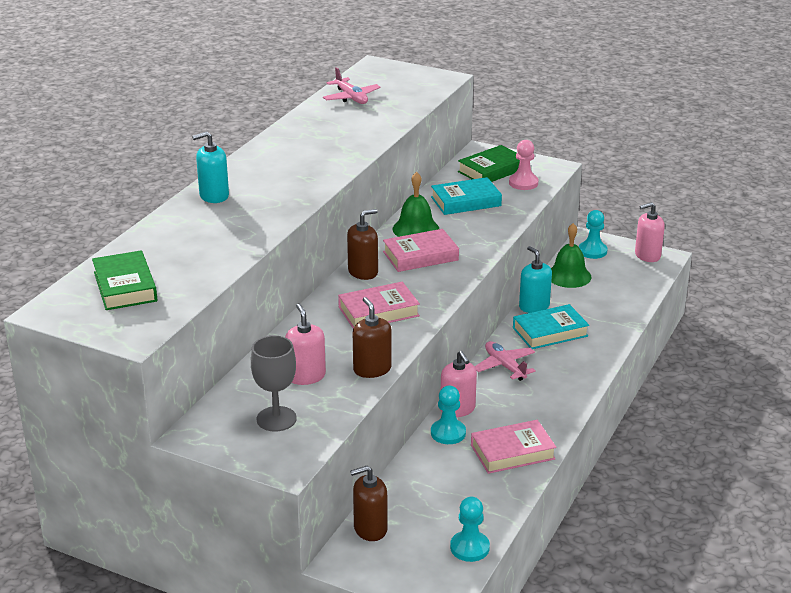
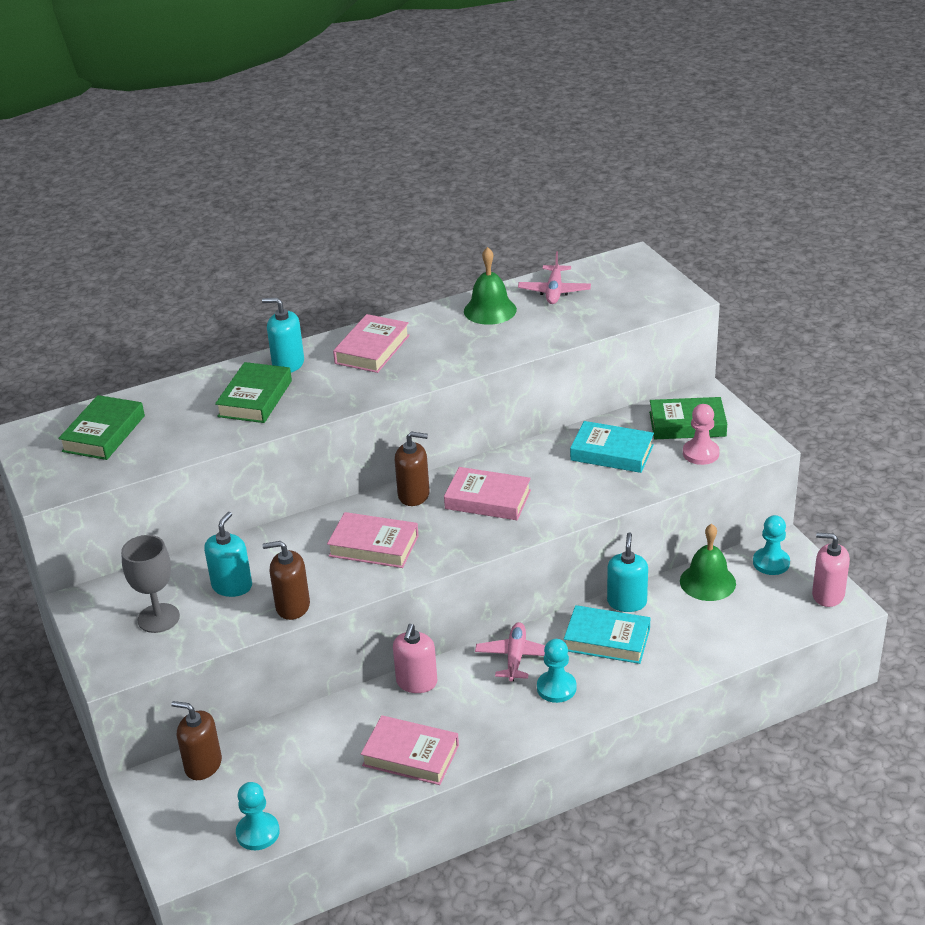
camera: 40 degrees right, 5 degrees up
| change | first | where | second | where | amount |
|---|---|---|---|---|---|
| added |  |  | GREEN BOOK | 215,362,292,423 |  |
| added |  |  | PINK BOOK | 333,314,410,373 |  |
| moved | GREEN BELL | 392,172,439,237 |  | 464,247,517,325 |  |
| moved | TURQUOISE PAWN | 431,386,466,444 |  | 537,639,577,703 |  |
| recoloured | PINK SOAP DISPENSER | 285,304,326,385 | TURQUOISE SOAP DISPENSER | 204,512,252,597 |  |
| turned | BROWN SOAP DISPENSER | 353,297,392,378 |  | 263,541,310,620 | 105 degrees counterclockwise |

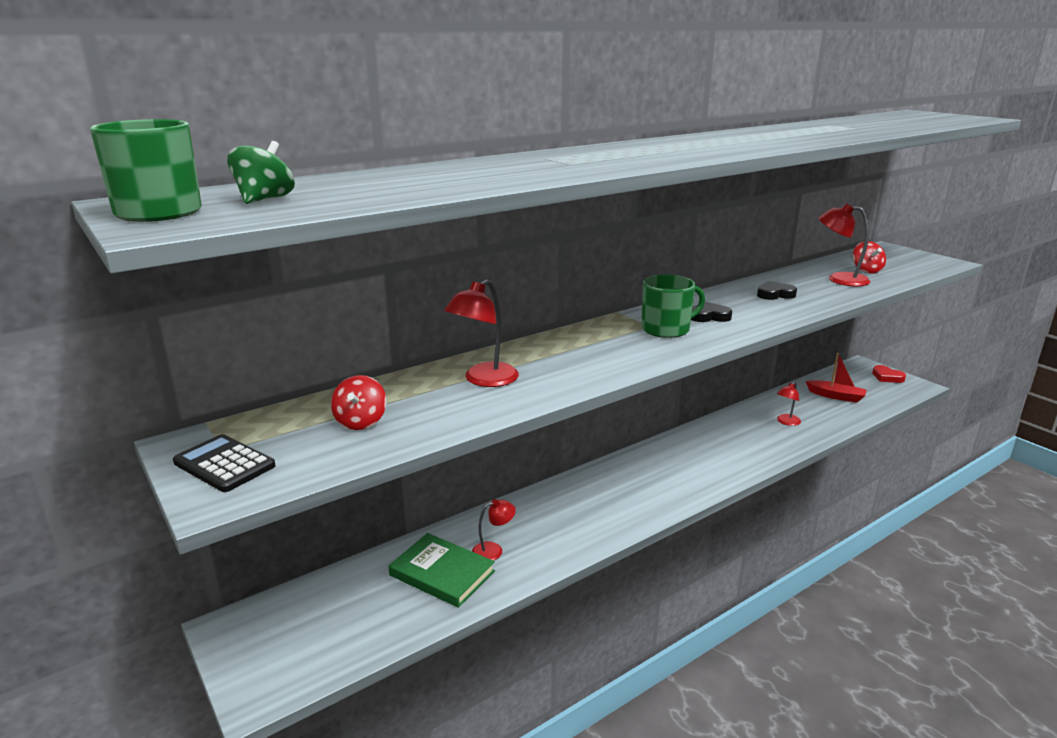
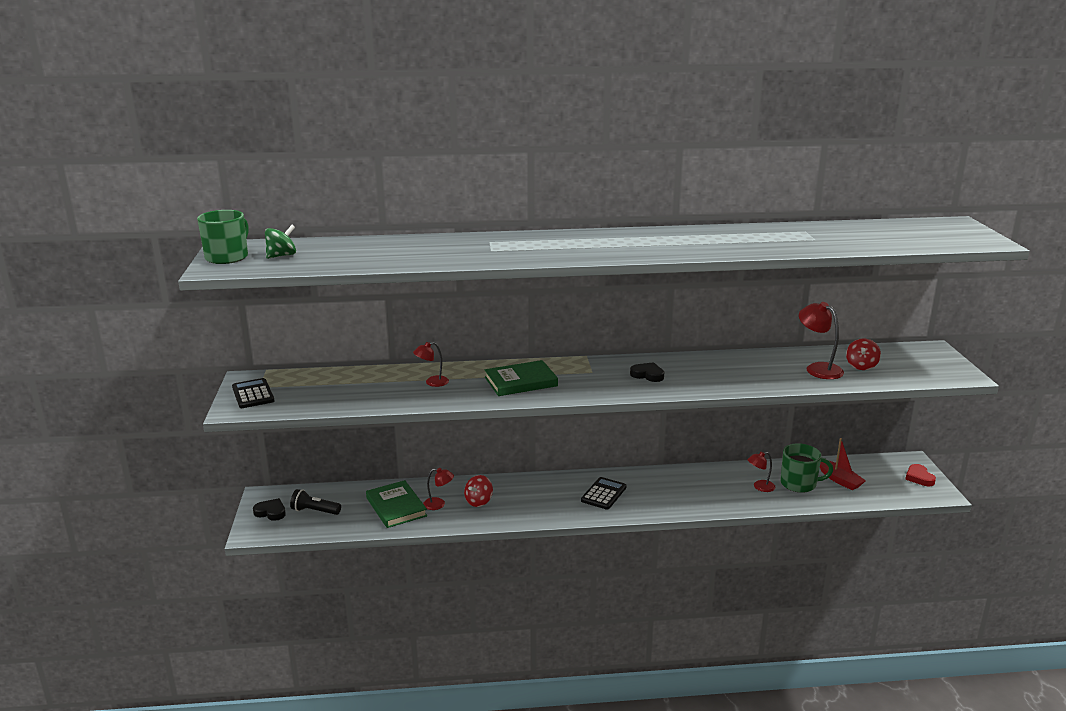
camera: 30 degrees right, 0 degrees up
| change | first | where | second | where | amount |
|---|---|---|---|---|---|
| added |  |  | BLACK FLASHLIGHT | 290,489,341,515 |  |
| added |  |  | GREEN BOOK | 485,360,558,396 |  |
| added |  |  | BLACK CALCULATOR | 581,477,627,509 |  |
| moved | RED SPINNING TOP | 331,375,386,430 |  | 464,475,493,507 |  |
| moved | GREEN MUG | 641,274,705,338 |  | 780,443,833,493 |  |
| moved | BLACK HEART | 757,281,797,300 |  | 253,498,286,521 |  |
| resized | RED LAMP | 444,279,519,387 |  | 413,342,449,387 | x0.62 |

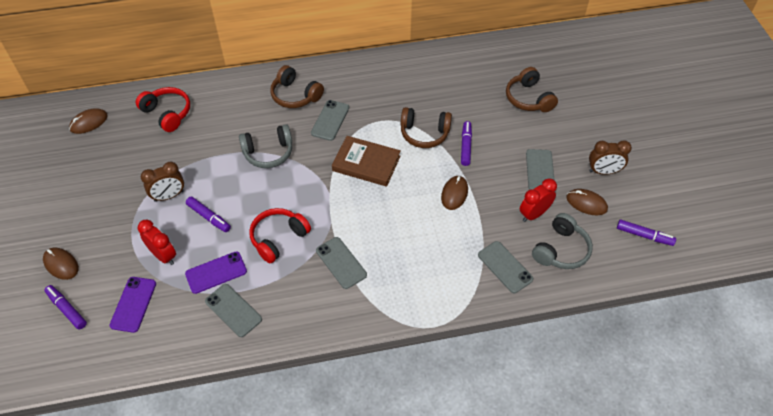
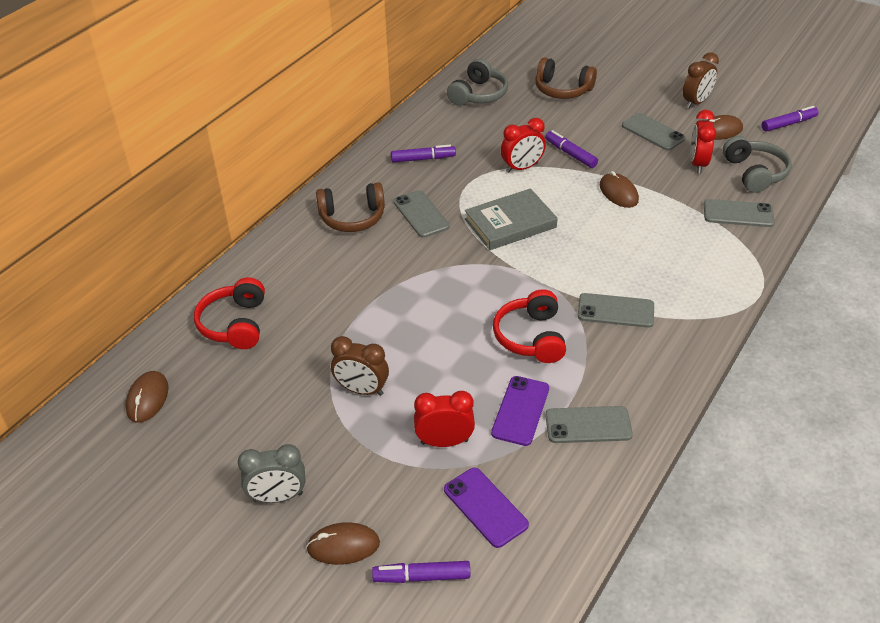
camera: 45 degrees left, 10 degrees down
| change | first | where | second | where | amount |
|---|---|---|---|---|---|
| added |  |  | GREY CLOCK | 238,444,305,503 |  |
| moved | PURPLE MARKER | 186,197,231,232 |  | 391,145,456,163 |  |
| moved | GREY HEADPHONES | 239,124,292,168 |  | 447,58,508,106 |  |
| replaced | BROWN HEADPHONES | 401,107,452,148 | RED CLOCK | 501,118,546,173 |  |
| recoloured | BROWN BOOK | 332,136,401,187 | GREY BOOK | 465,188,557,250 |  |
| turned | RED HEADPHONES | 136,87,190,132 |  | 194,277,265,349 | 90 degrees counterclockwise |
| turned | BROWN CLOCK | 141,162,184,202 |  | 331,336,389,396 | 90 degrees clockwise |

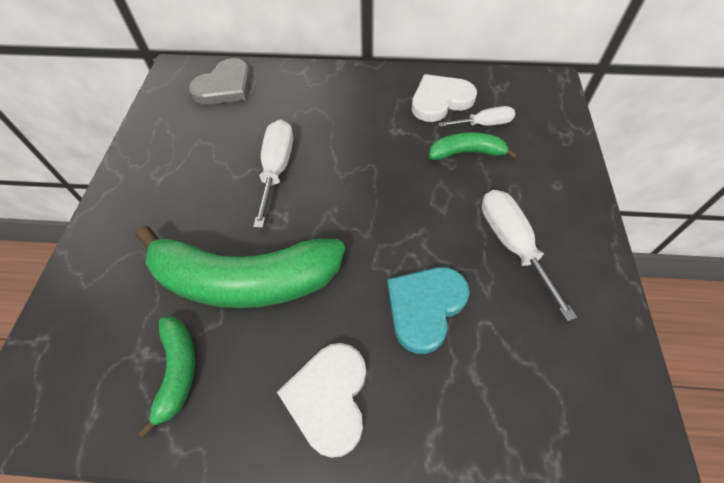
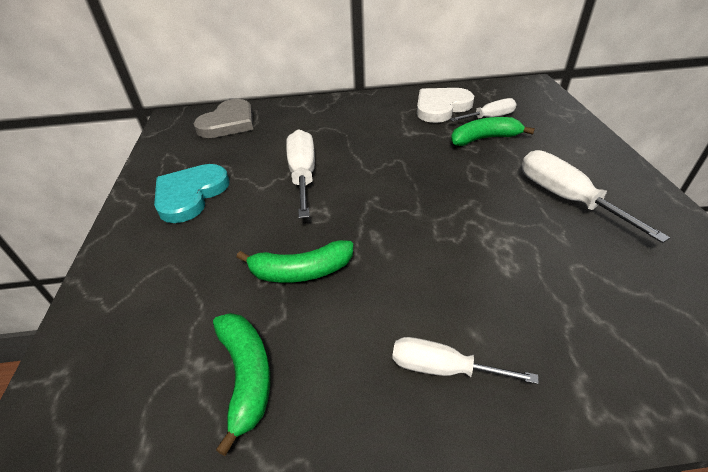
camera: 10 degrees left, 15 degrees down
| change | first | where | second | where | amount |
|---|---|---|---|---|---|
| moved | TURQUOISE HEART | 387,267,470,354 |  | 154,164,229,223 |  |
| replaced | WHITE HEART | 277,343,366,458 | WHITE SCREWDRIVER | 392,337,539,384 |  |
| resized | GREEN BANANA | 135,226,345,308 |  | 236,240,353,283 | x0.49 |

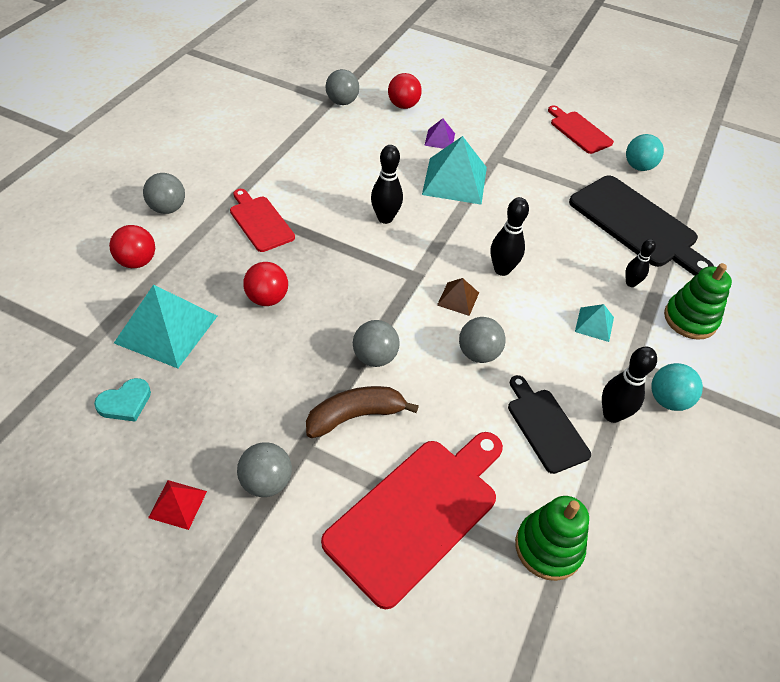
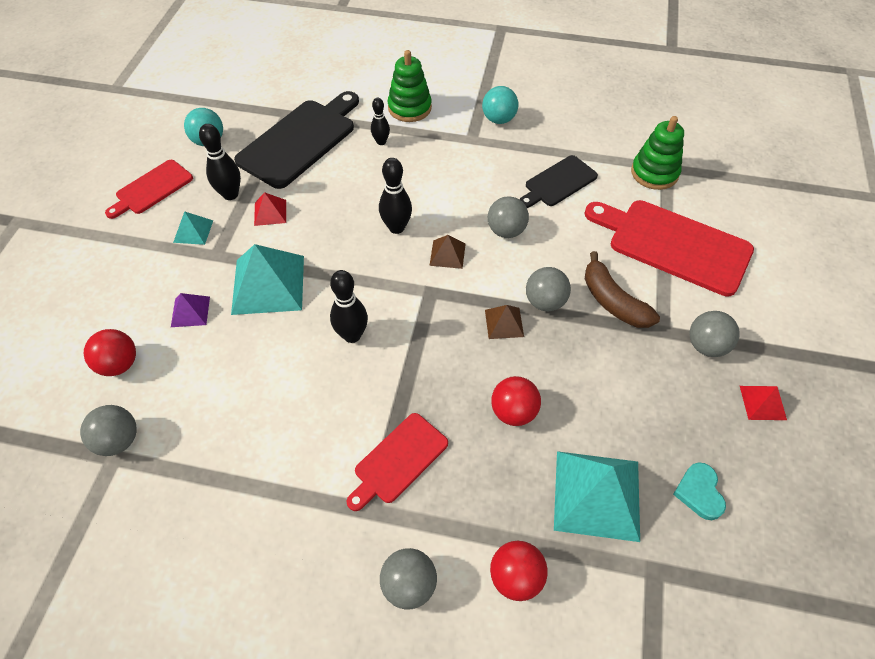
camera: 100 degrees left, 5 degrees up
| change | first | where | second | where | amount |
|---|---|---|---|---|---|
| added |  |  | RED PYRAMID | 254,192,286,226 |  |
| added |  |  | BROWN PYRAMID | 485,305,524,339 |  |
| moved | TURQUOISE PYRAMID | 575,304,614,342 |  | 173,211,214,245 |  |
| moved | BLACK BOWLING PIN | 602,347,657,423 |  | 199,124,241,200 |  |
| turned | TURQUOISE HEART | 94,378,151,422 |  | 673,462,726,520 | 135 degrees counterclockwise |

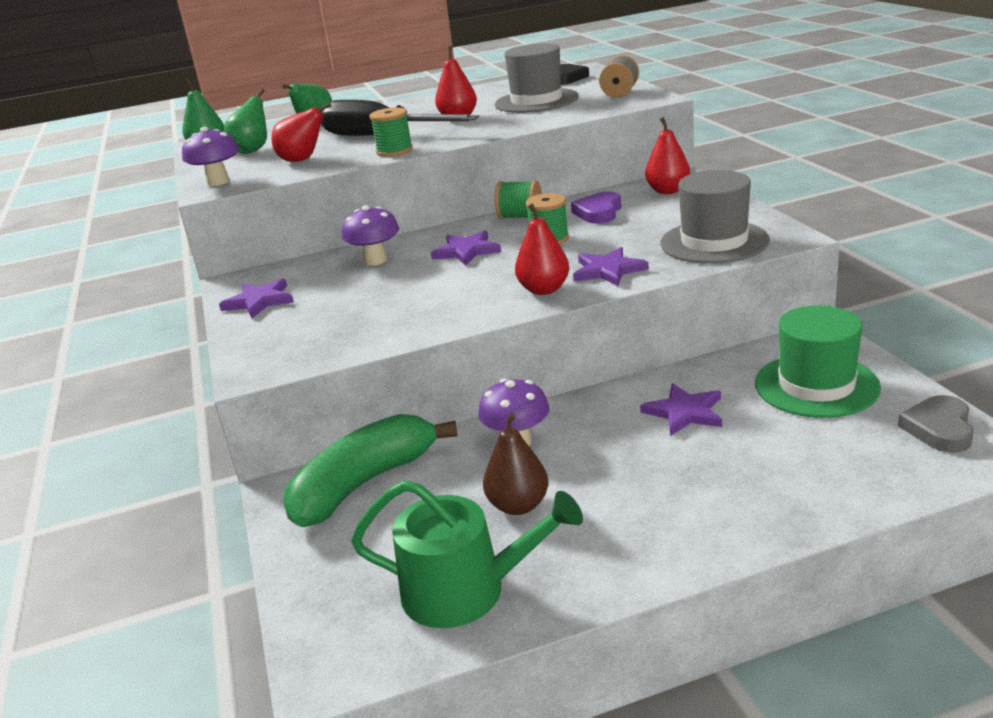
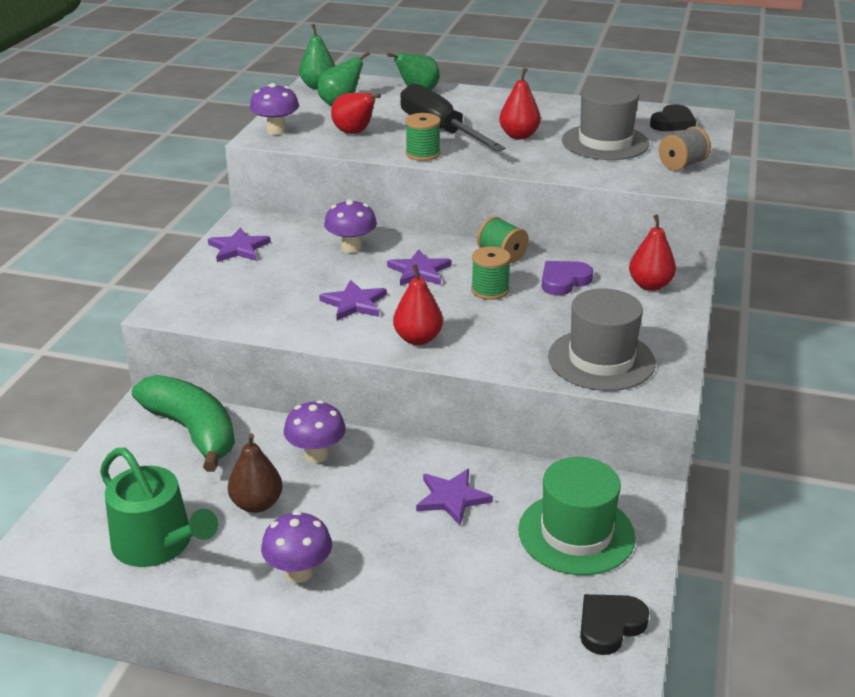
camera: 30 degrees right, 5 degrees up
| change | first | where | second | where | amount |
|---|---|---|---|---|---|
| added |  |  | PURPLE MUSHROOM | 261,511,332,583 |  |
| moved | PURPLE STAR | 573,247,649,286 |  | 319,280,387,321 |  |
| recoloured | GREY HEART | 898,395,974,453 | BLACK HEART | 580,594,650,655 |  |
| turned | GREEN BANANA | 284,414,458,527 |  | 132,375,235,472 | 60 degrees clockwise |

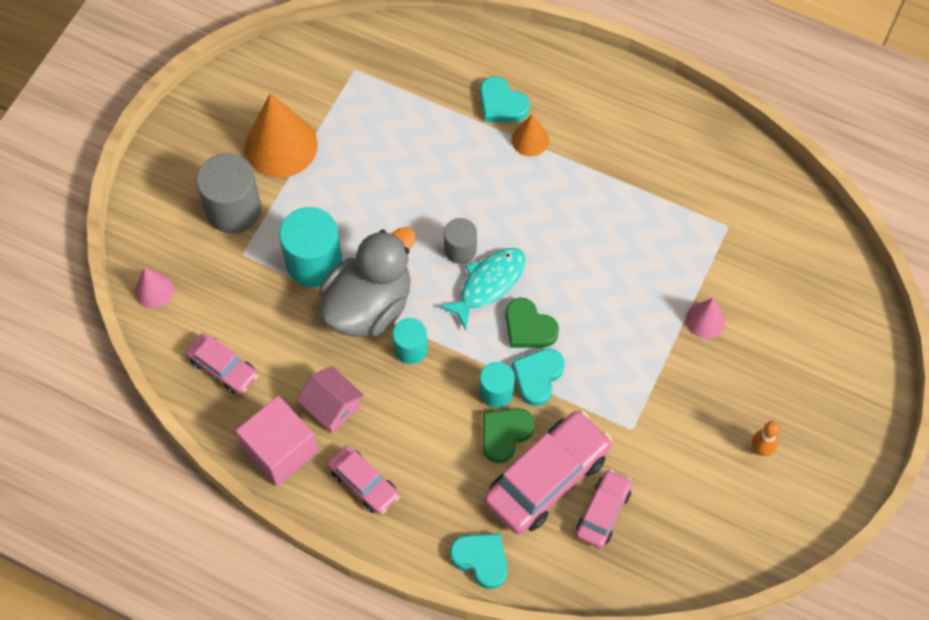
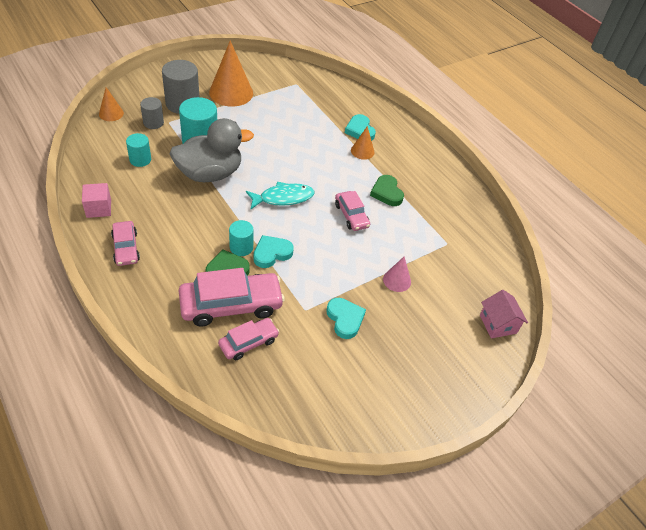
camera: 25 degrees right, 15 degrees down
| change | first | where | second | where | amount |
|---|---|---|---|---|---|
| removed | ORANGE BOWLING PIN | 752,421,780,456 |  |  |  |
| moved | PINK CAR | 186,333,258,395 |  | 335,191,370,231 |  |
| moved | PINK HOUSE | 296,366,364,434 |  | 480,290,528,338 |  |
| moved | TURQUOISE CYLINDER | 393,318,428,364 |  | 126,133,151,167 |  |
| moved | GREY CYLINDER | 444,218,477,264 |  | 140,97,164,129 |  |
| moved | TURQUOISE HEART | 450,533,508,589 |  | 326,298,366,339 |  |
| moved | GREEN HEART | 505,298,559,348 |  | 370,175,404,206 |  |
| recoloured | PINK CONE | 135,268,174,308 | ORANGE CONE | 99,87,124,121 |  |
| resized | PINK CUBE | 236,396,318,486 |  | 82,183,111,218 | x0.64 |

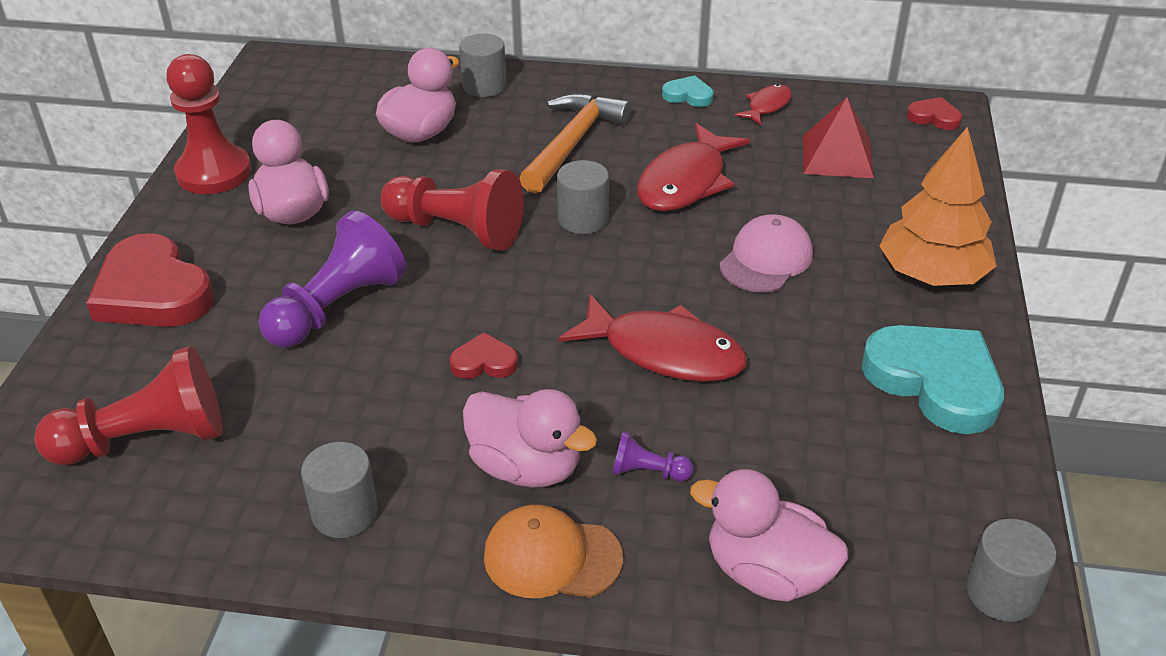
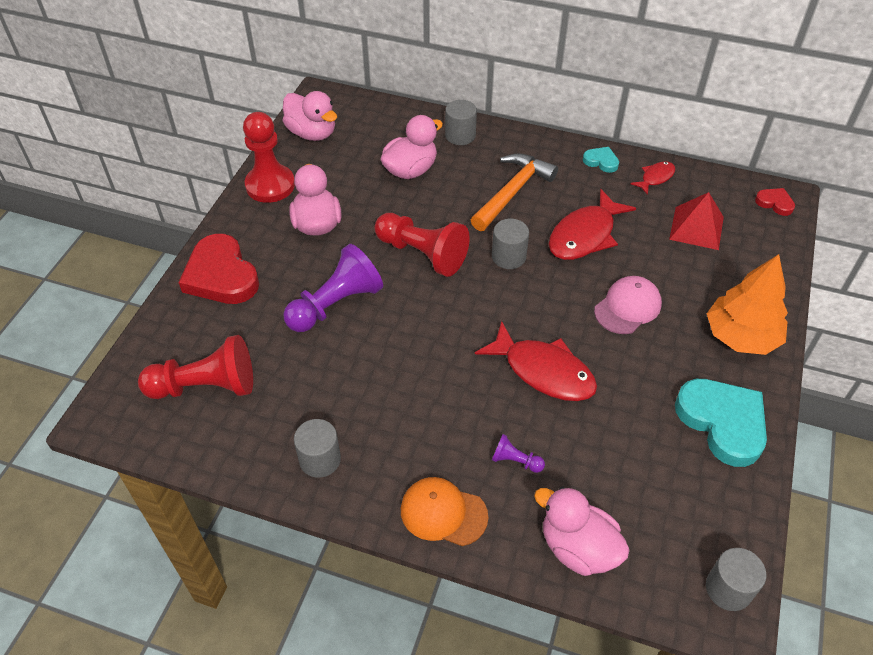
camera: 10 degrees right, 10 degrees up
| change | first | where | second | where | amount |
|---|---|---|---|---|---|
| removed | RED HEART | 449,332,518,379 |  |  |  |
| moved | PINK DUCK | 463,389,597,488 |  | 283,91,337,141 |  |

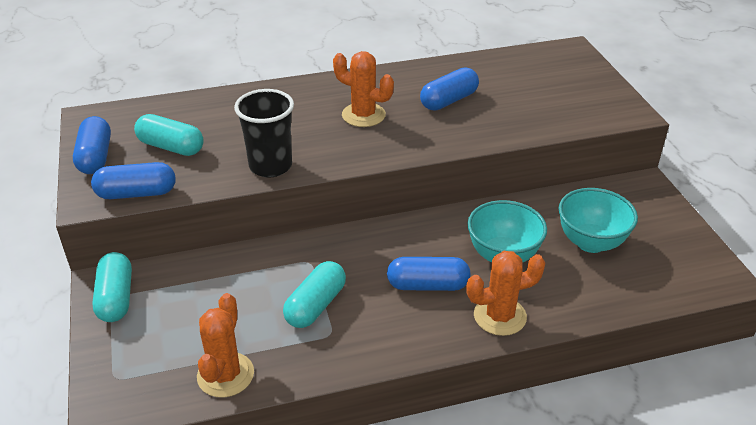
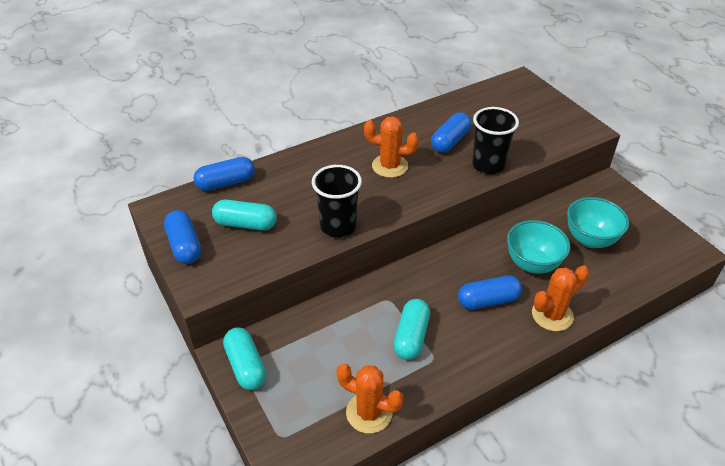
camera: 15 degrees left, 5 degrees up
| change | first | where | second | where | amount |
|---|---|---|---|---|---|
| added |  |  | BLACK CUP | 472,107,519,175 |  |
| moved | BLUE CAPSULE | 91,162,176,199 |  | 194,157,255,191 |  |
| turned | ORANGE CACTUS | 197,293,254,398 |  | 336,364,403,434 | 60 degrees counterclockwise |

